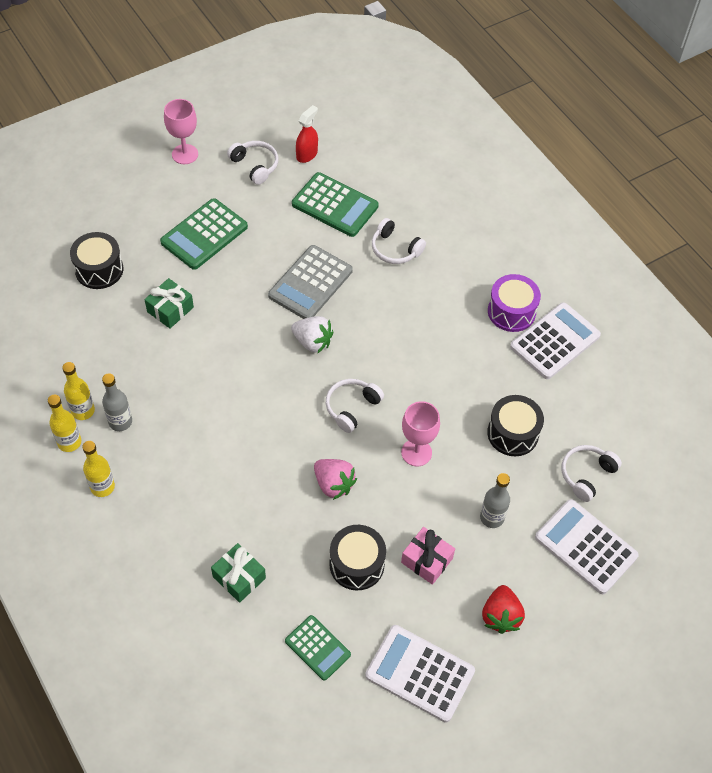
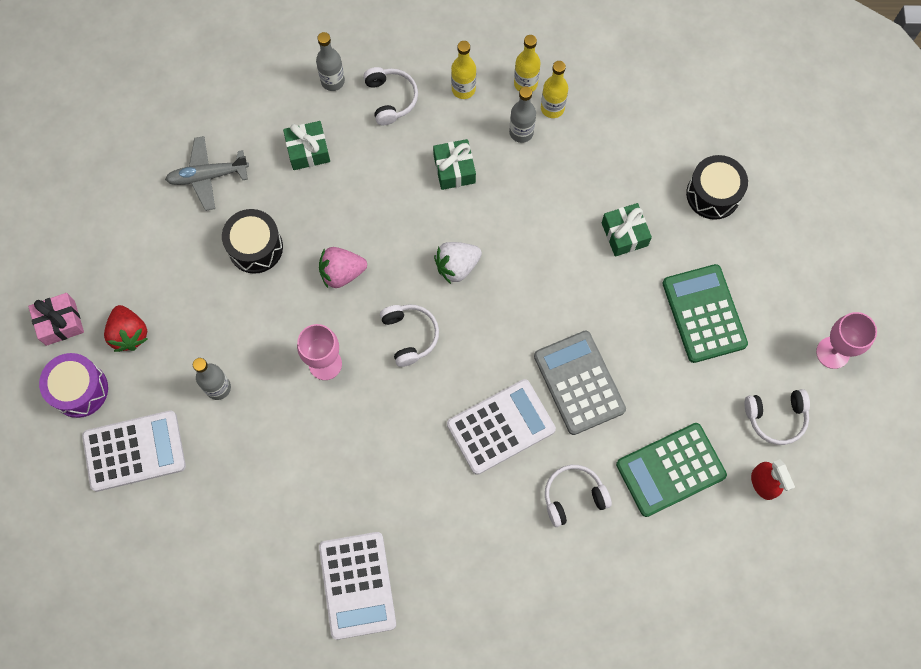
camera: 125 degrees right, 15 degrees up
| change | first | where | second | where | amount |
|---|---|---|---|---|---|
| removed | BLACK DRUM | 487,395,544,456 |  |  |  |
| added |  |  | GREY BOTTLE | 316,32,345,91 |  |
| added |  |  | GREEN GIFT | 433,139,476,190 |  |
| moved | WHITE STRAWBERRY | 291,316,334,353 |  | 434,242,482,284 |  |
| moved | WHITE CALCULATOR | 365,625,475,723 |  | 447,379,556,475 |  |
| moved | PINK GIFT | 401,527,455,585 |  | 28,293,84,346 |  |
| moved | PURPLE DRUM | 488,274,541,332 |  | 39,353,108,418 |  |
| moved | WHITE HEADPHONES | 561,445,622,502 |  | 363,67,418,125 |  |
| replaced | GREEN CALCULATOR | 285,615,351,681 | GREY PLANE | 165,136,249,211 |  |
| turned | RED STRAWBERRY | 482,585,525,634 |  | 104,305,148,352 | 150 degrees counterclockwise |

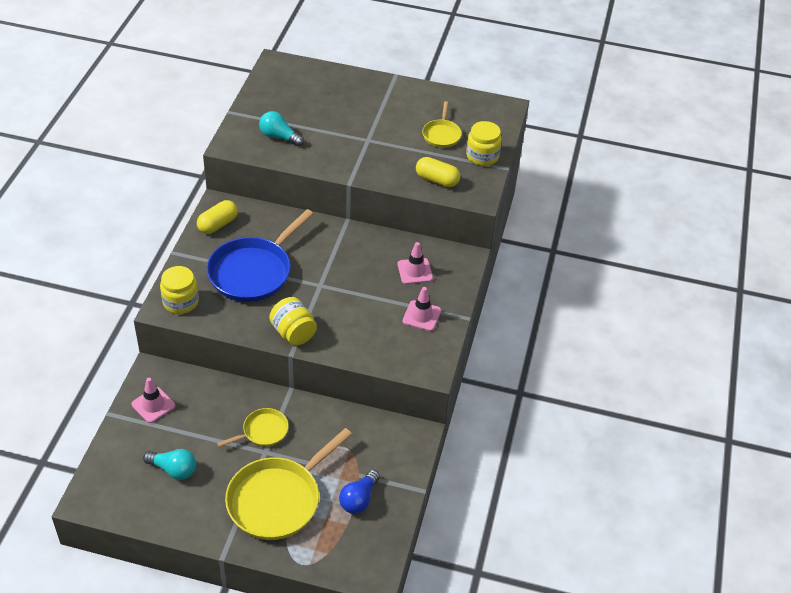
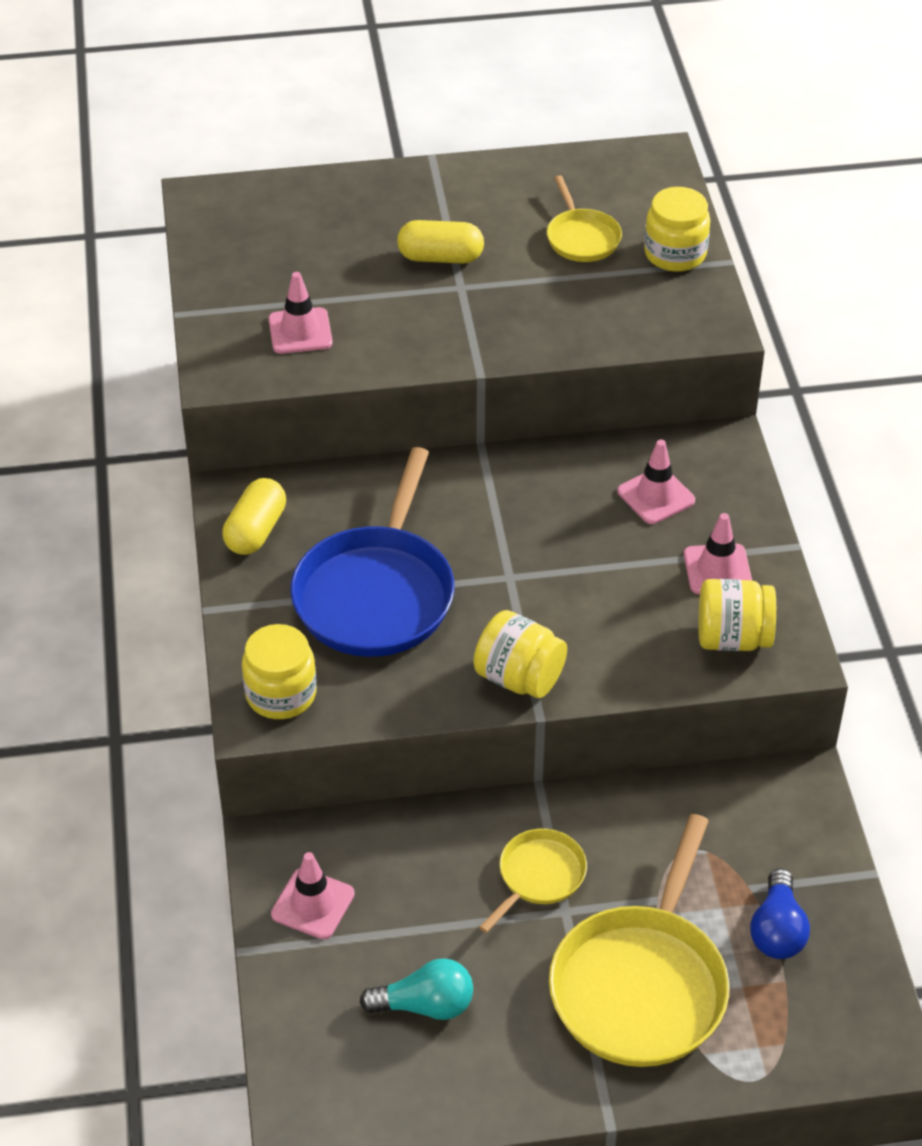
camera: 20 degrees left, 0 degrees up
| change | first | where | second | where | amount |
|---|---|---|---|---|---|
| added |  |  | YELLOW JAR | 698,579,776,651 |  |
| moved | YELLOW CAPSULE | 416,157,460,187 |  | 397,220,484,263 |  |
| replaced | TURQUOISE LIGHT BULB | 259,111,304,146 | PINK TRAFFIC CONE | 269,272,333,354 |  |

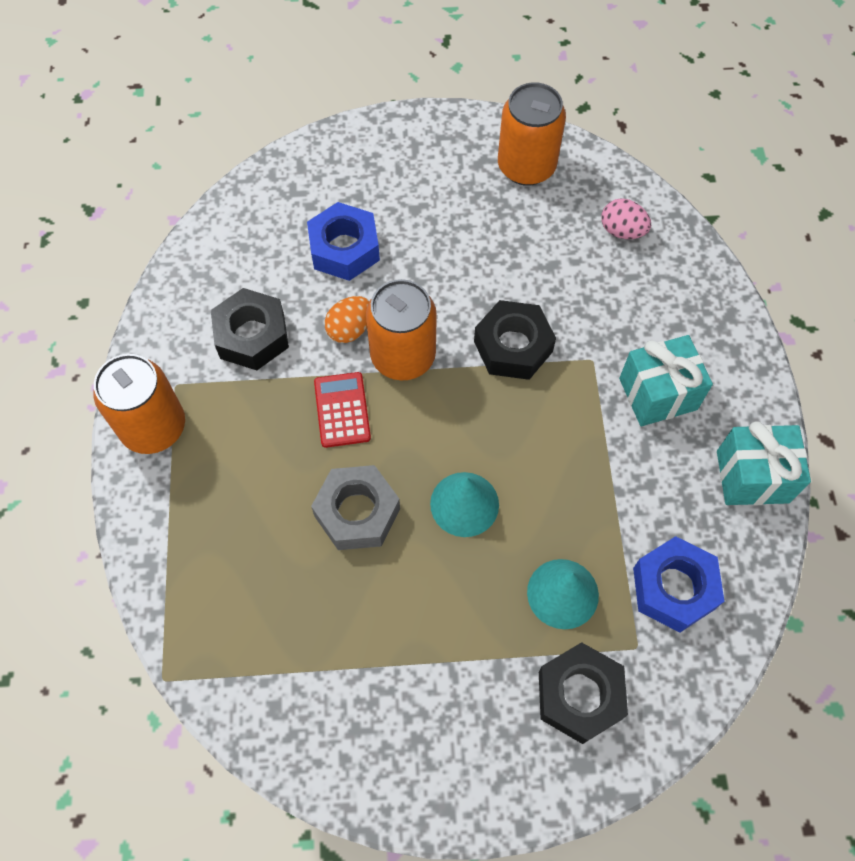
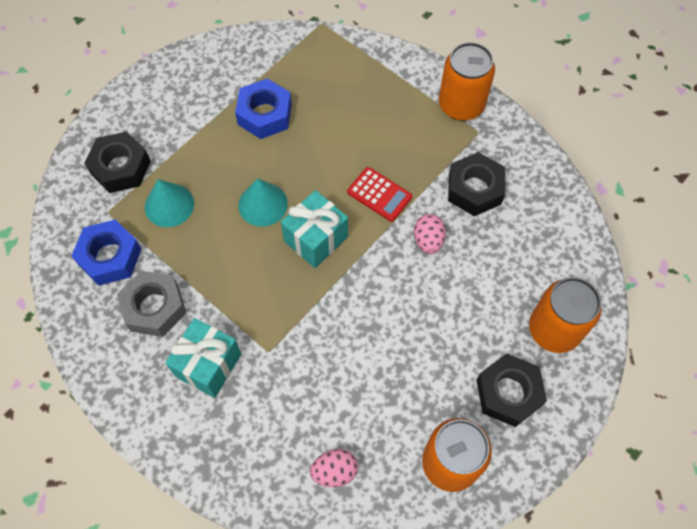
camera: 135 degrees right, 0 degrees up
| change | first | where | second | where | amount |
|---|---|---|---|---|---|
| moved | BLUE NUT | 307,202,380,281 |  | 235,79,292,139 |  |
| moved | GREY NUT | 311,465,400,550 |  | 117,271,186,337 |  |
| moved | ORANGE CAN | 366,279,437,380 |  | 529,277,602,353 |  |
| moved | BLACK NUT | 474,300,556,380 |  | 476,353,547,427 |  |
| moved | TURQUOISE GIFT | 717,421,811,505 |  | 281,190,348,268 |  |
| recoloured | ORANGE EGG | 325,296,369,343 | PINK EGG | 414,214,446,254 |  |

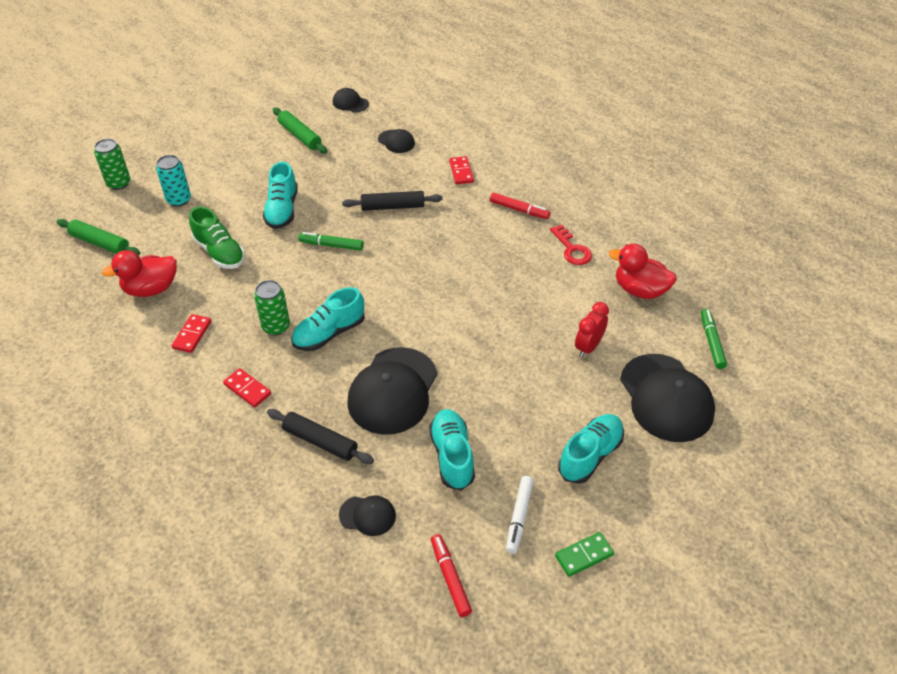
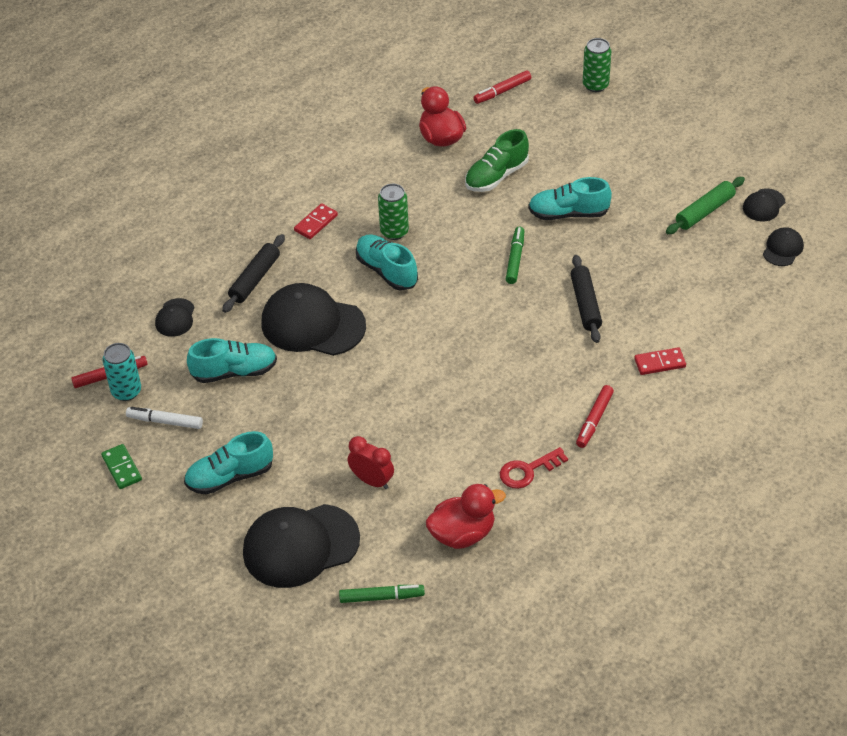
camera: 90 degrees right, 0 degrees up
| change | first | where | second | where | amount |
|---|---|---|---|---|---|
| removed | RED DOMINO | 172,314,211,353 |  |  |  |
| moved | TURQUOISE CAN | 156,155,191,207 |  | 103,343,141,401 |  |
| moved | BLACK CAP | 378,129,415,153 |  | 743,189,785,221 |  |
| replaced | GREEN ROLLING PIN | 57,219,140,255 | RED MARKER | 473,70,531,104 |  |
| turned | TURQUOISE SHOE | 558,414,624,484 |  | 184,431,273,495 | 120 degrees clockwise |
| turned | RED DUCK | 609,244,677,299 |  | 426,484,506,549 | 45 degrees clockwise |

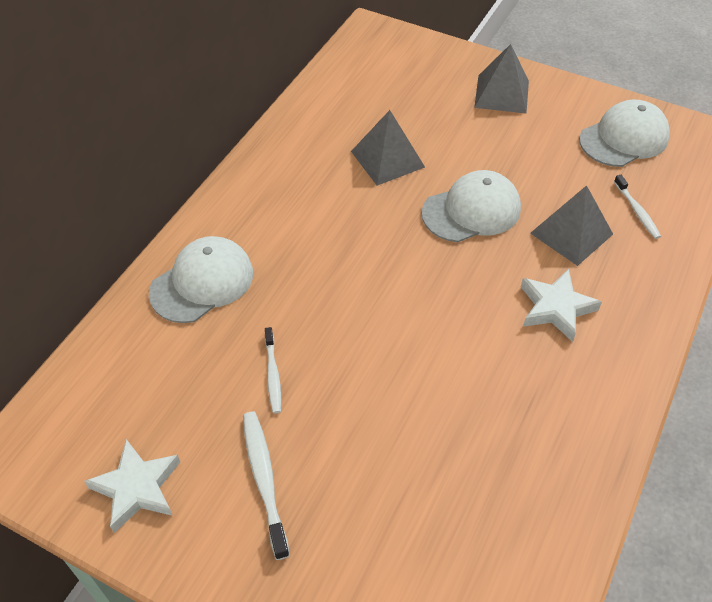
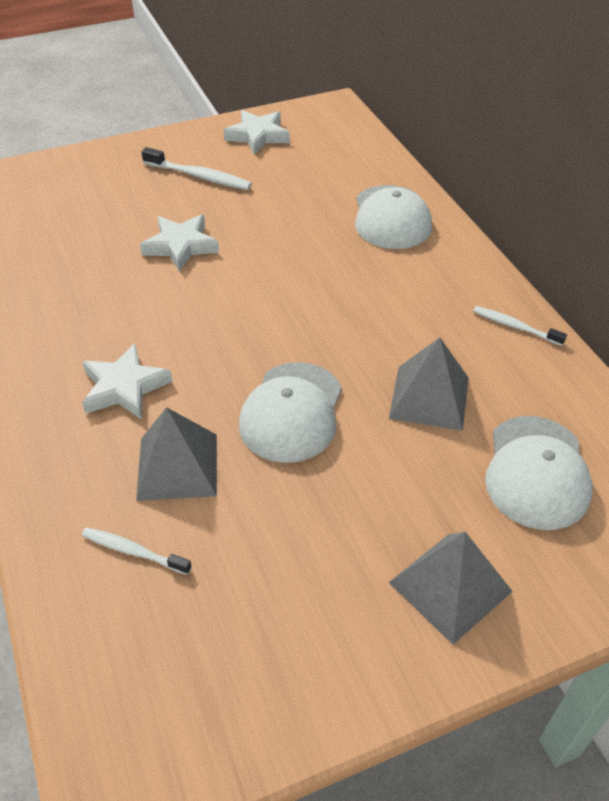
camera: 130 degrees right, 5 degrees down
| change | first | where | second | where | amount |
|---|---|---|---|---|---|
| added |  |  | WHITE STAR | 140,215,219,272 |  |
| moved | WHITE TOOTHBRUSH | 265,327,281,414 |  | 473,306,567,346 |  |
| moved | WHITE CAP | 579,99,670,167 |  | 485,416,593,530 |  |

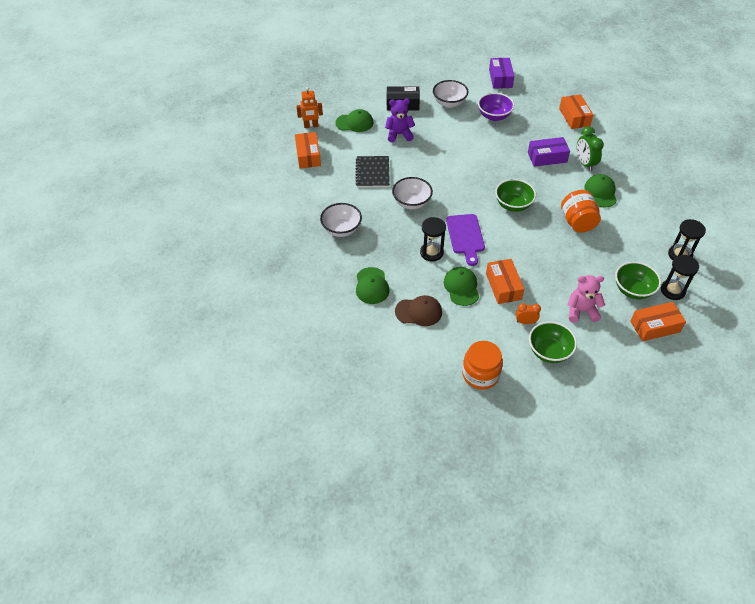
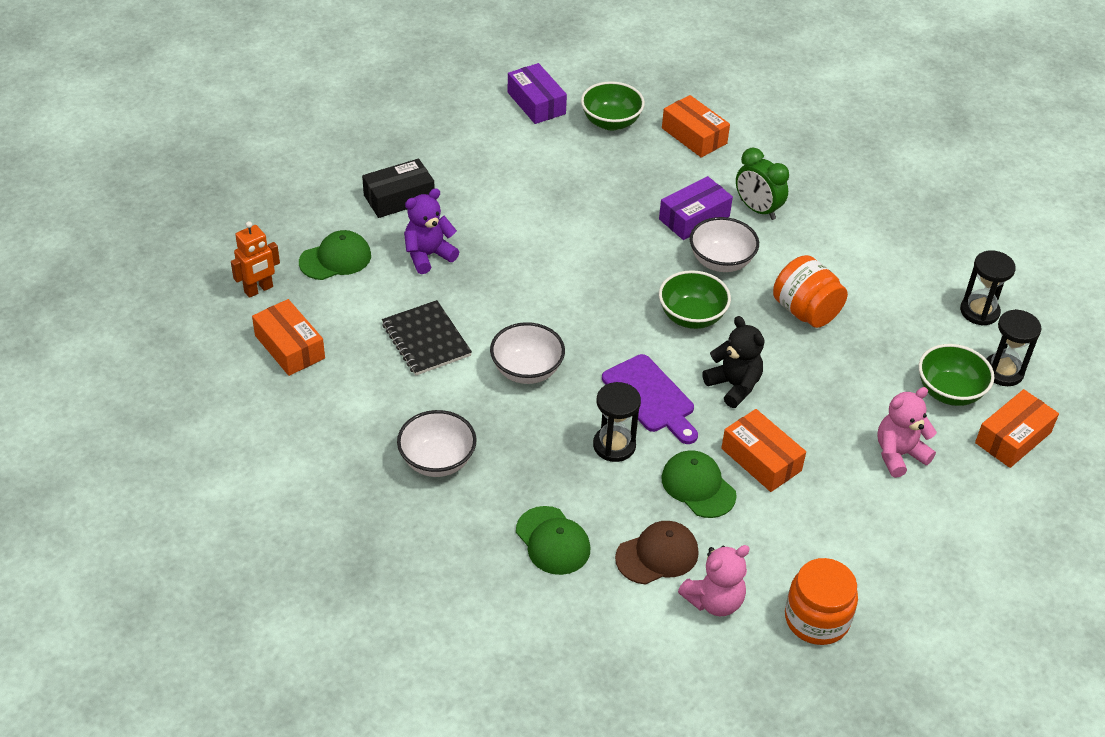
camera: 30 degrees left, 5 degrees down
| change | first | where | second | where | amount |
|---|---|---|---|---|---|
| removed | PURPLE BOWL | 478,93,514,121 |  |  |  |
| removed | ORANGE CLOCK | 516,303,541,324 |  |  |  |
| removed | GREEN CAP | 584,174,617,207 |  |  |  |
| added |  |  | PINK TEDDY BEAR | 678,545,750,616 |  |
| added |  |  | BLACK TEDDY BEAR | 702,316,765,408 |  |
| moved | WHITE BOWL | 433,80,468,108 |  | 690,217,759,272 |  |
| moved | GREEN BOWL | 529,321,577,363 |  | 581,81,645,130 |  |

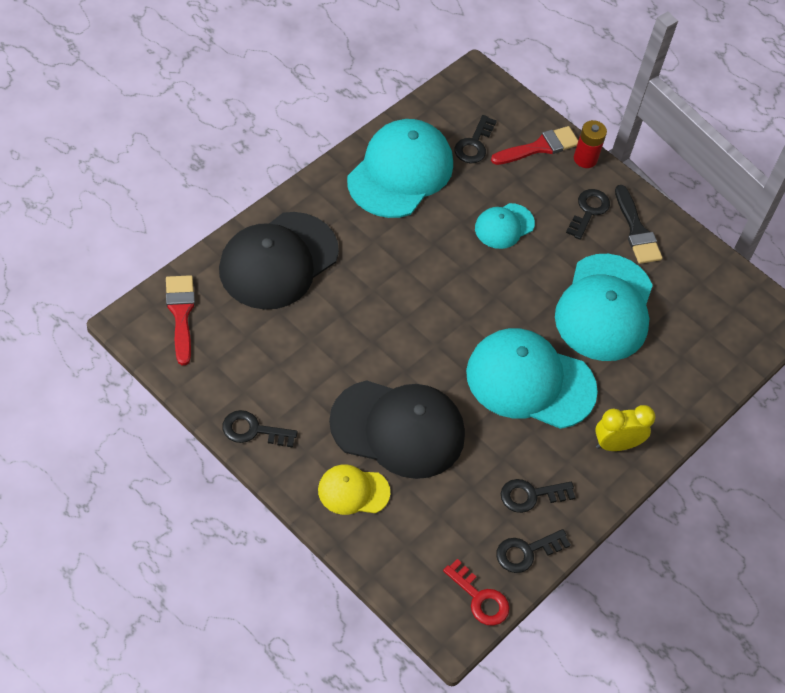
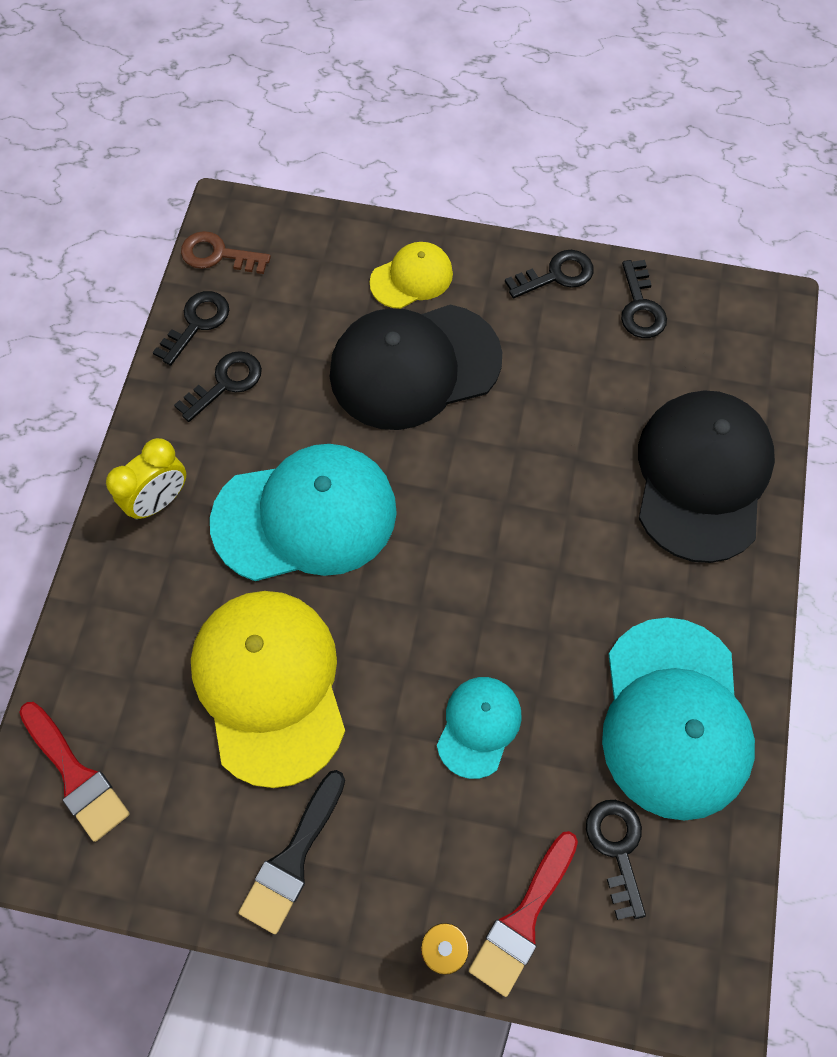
camera: 155 degrees right, 10 degrees up
| change | first | where | second | where | amount |
|---|---|---|---|---|---|
| moved | RED BRUSH | 166,275,195,365 |  | 19,702,130,842 |  |
| moved | BLACK KEY | 566,189,610,240 |  | 621,260,667,338 |  |
| recoloured | RED KEY | 443,559,510,626 | BROWN KEY | 181,231,271,274 |  |
| recoloured | TURQUOISE CAP | 555,254,653,361 | YELLOW CAP | 191,591,345,788 |  |
| turned | BLACK BRUSH | 615,185,662,264 |  | 239,770,345,934 | 105 degrees counterclockwise |

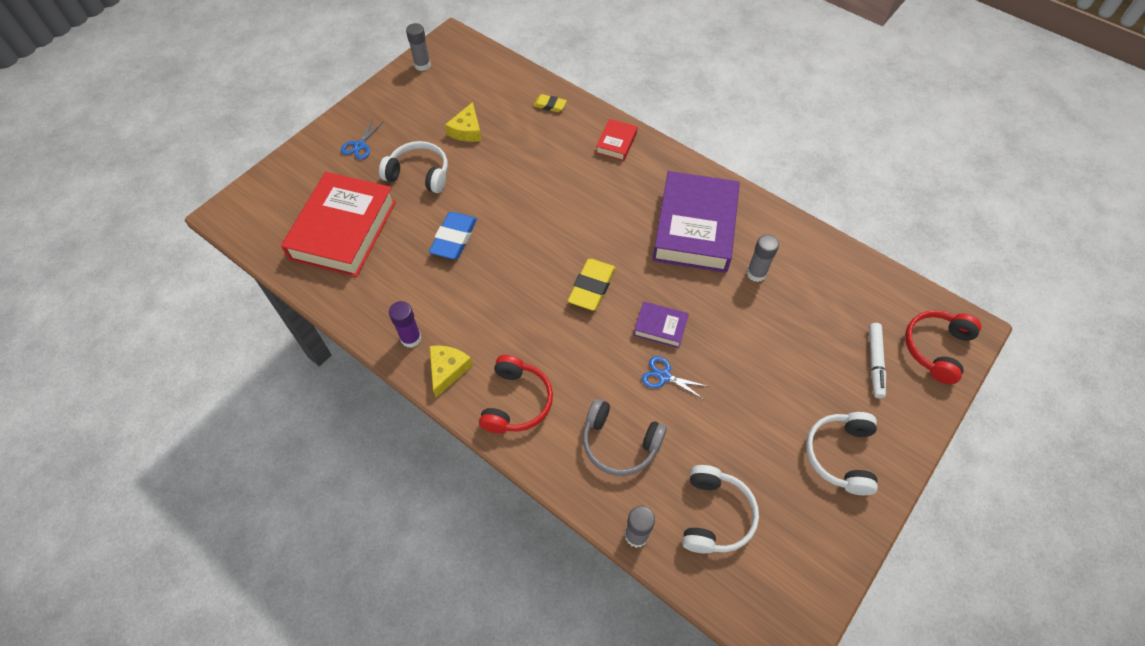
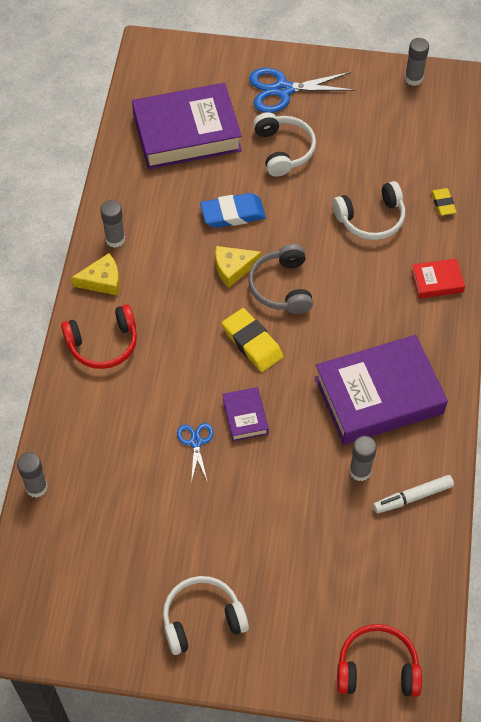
camera: 60 degrees right, 0 degrees up
| change | first | where | second | where | amount |
|---|---|---|---|---|---|
| moved | YELLOW CHEESE | 445,102,482,142 |  | 215,246,262,288 |  |
| moved | GREY HEADPHONES | 583,399,667,476 |  | 249,244,313,314 |  |
| moved | WHITE HEADPHONES | 682,465,759,553 |  | 333,181,405,240 |  |
| moved | WHITE MARKER | 869,323,886,399 |  | 373,475,454,513 |  |
| recoloured | RED BOOK | 281,172,396,277 | PURPLE BOOK | 132,83,242,169 |  |
| recoloured | PURPLE GLUE STICK | 389,301,422,348 | GREY GLUE STICK | 100,200,125,248 |  |
| turned | YELLOW ERASER | 568,259,616,311 |  | 222,308,284,372 | 60 degrees clockwise |
| resized | BLUE SCISSORS | 341,120,383,159 |  | 249,68,356,113 | x1.87 |

